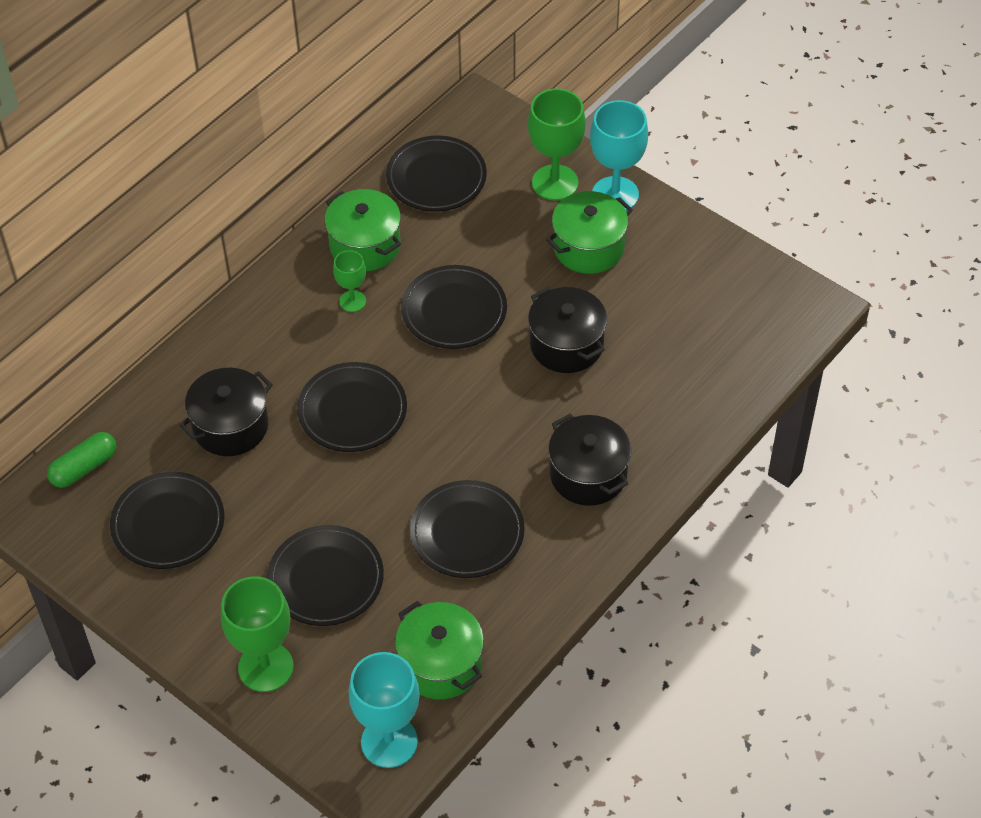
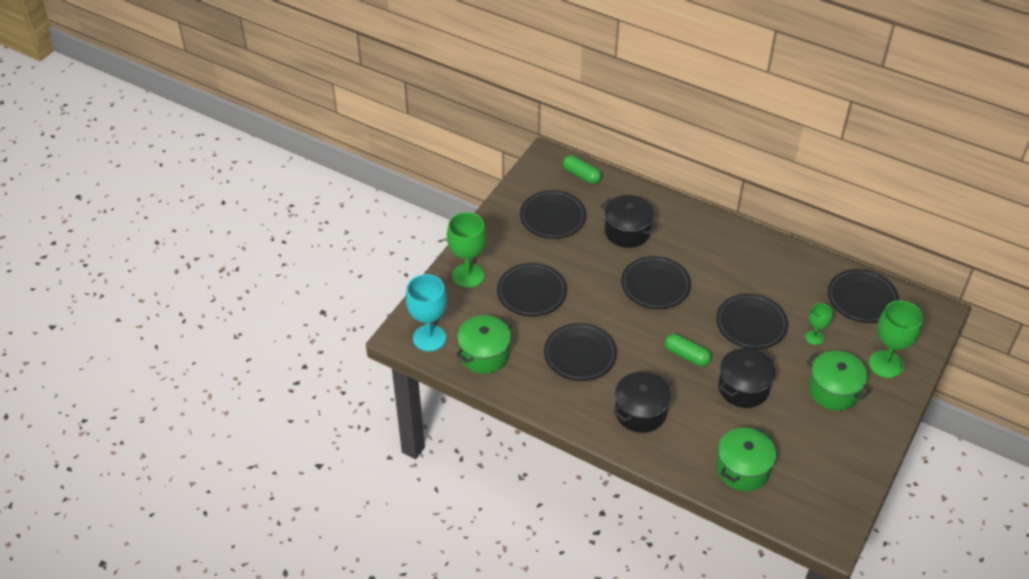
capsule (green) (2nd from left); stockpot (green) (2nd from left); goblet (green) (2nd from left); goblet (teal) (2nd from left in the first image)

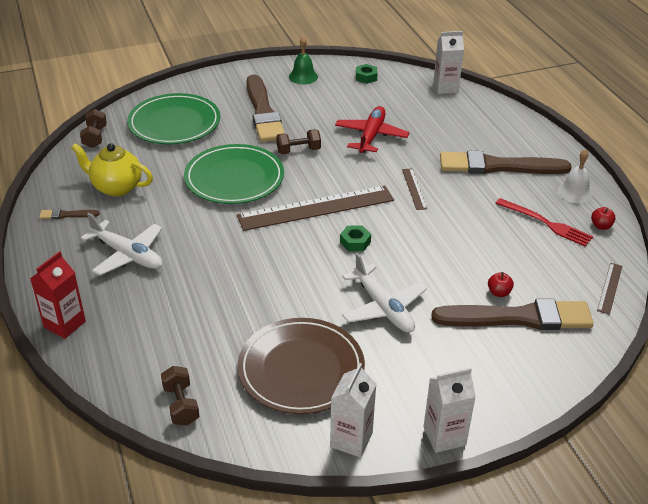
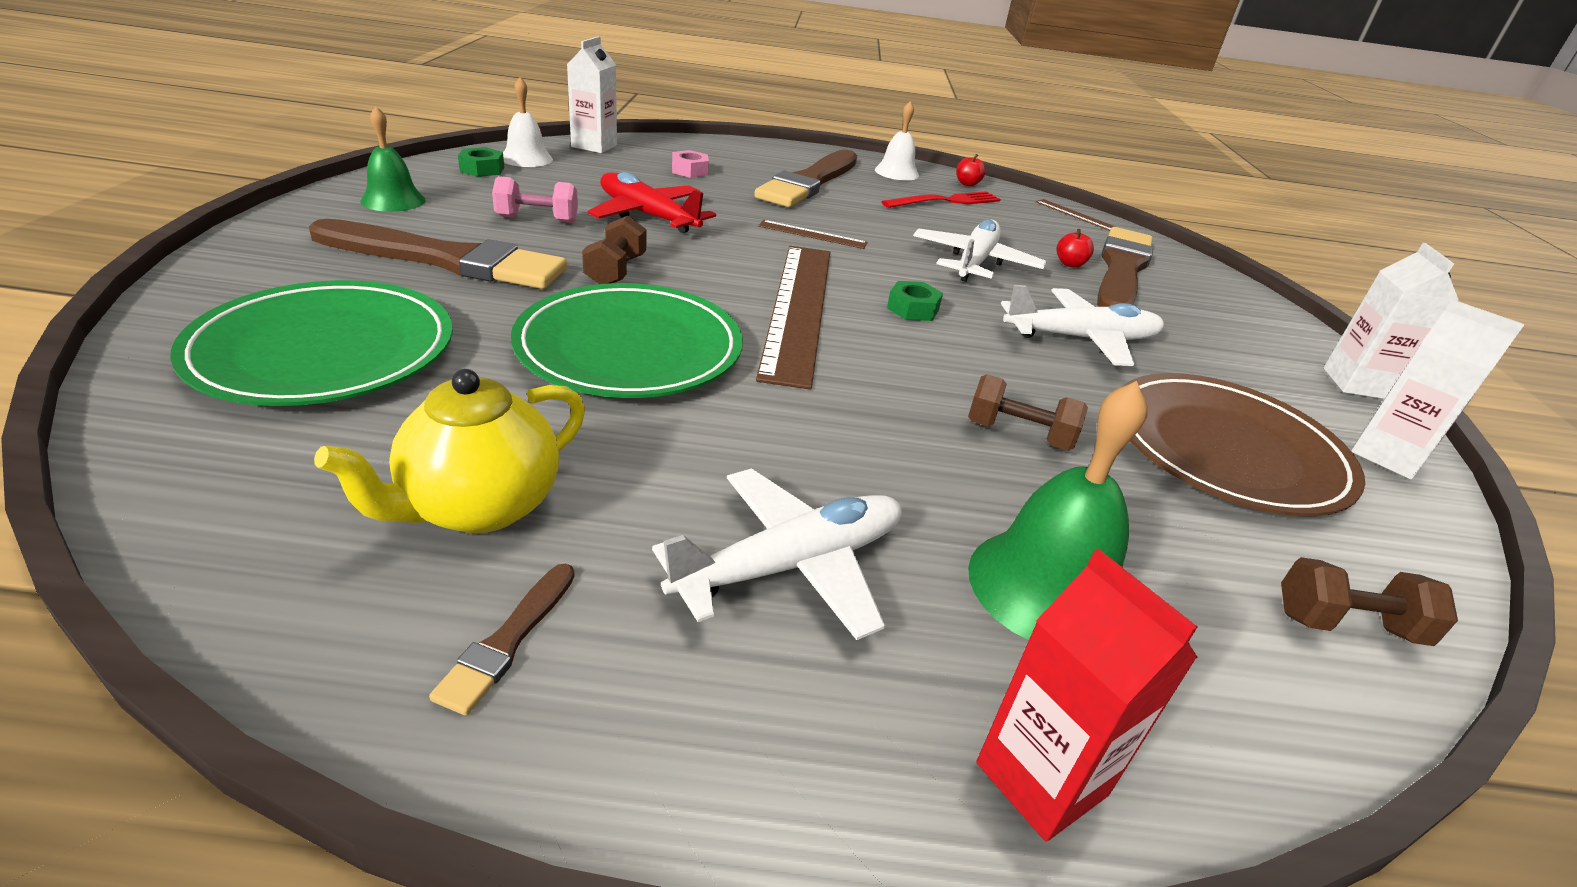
hand weight (rose-pink); hand bell (white) (1st from left); hexagon nut (rose-pink); toy plane (white) (2nd from left); hand weight (russet) (2nd from left); hand bell (green) (2nd from left)

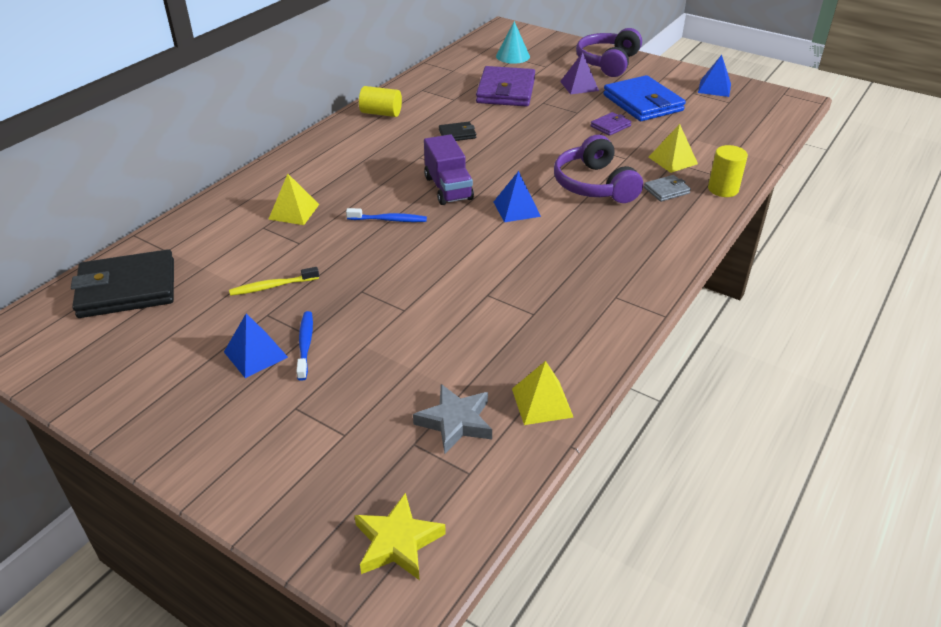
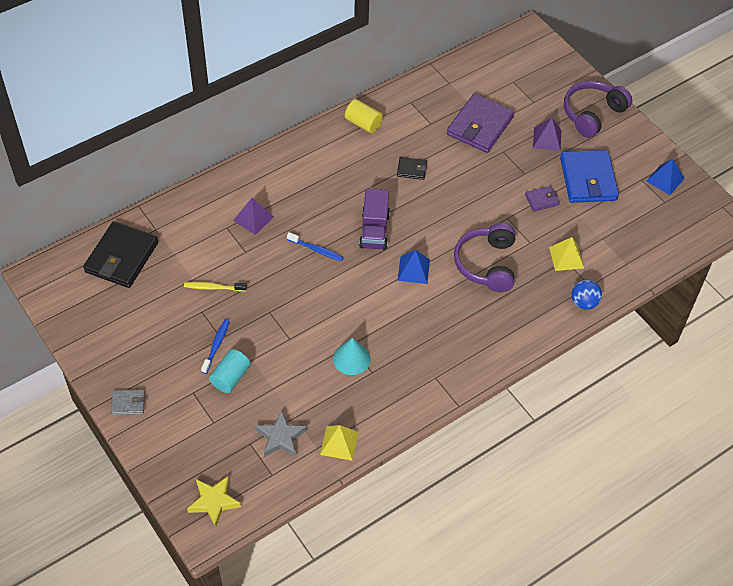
wallet (black) (1st from left); wallet (gray); cylinder (teal); pyramid shape (royal purple) (1st from left); cone (teal); sphere (blue); pyramid shape (blue) (1st from left in the first image)

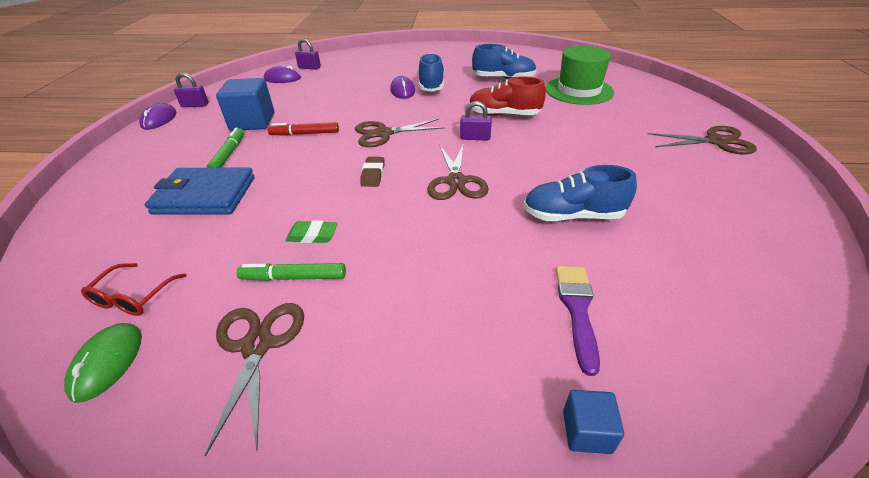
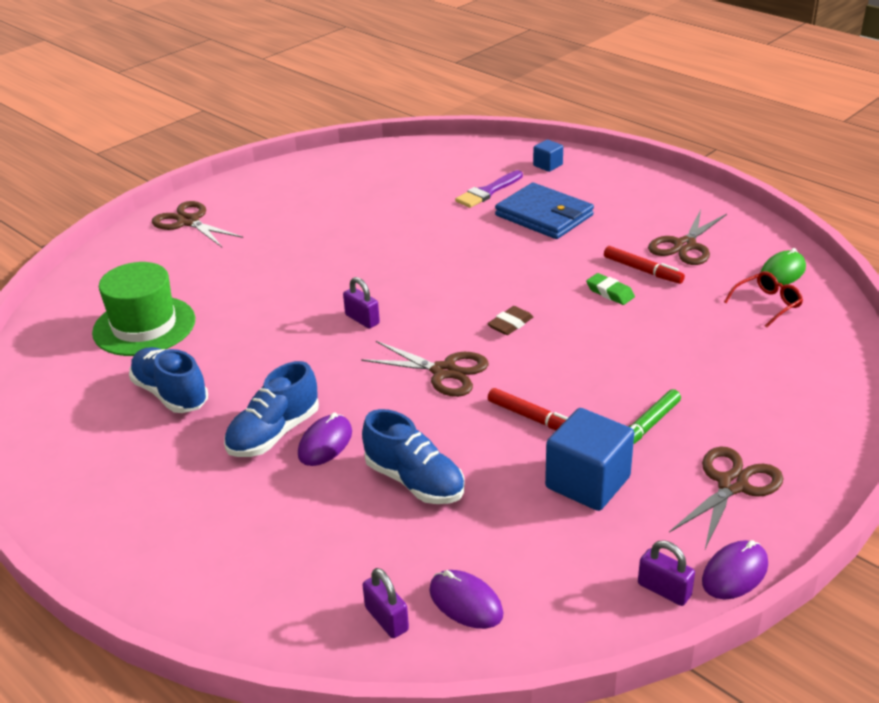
shoe (blue) (3rd from left); wallet (blue); felt pen (scarlet) (2nd from left); pair of scissors (russet) (4th from left); shoe (scarlet)

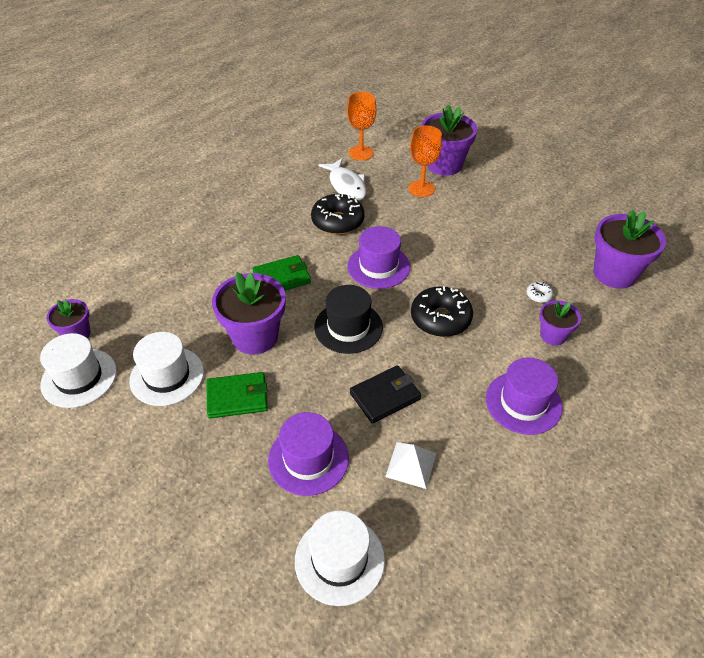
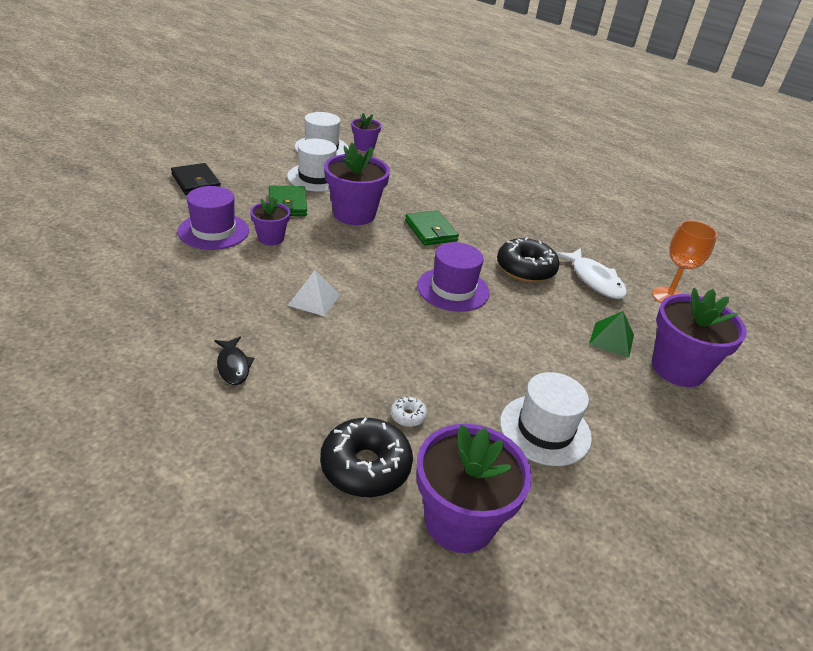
wallet (black); fish (black); flower pot (royal purple) (1st from left); pyramid shape (white); donut (black) (1st from left); top hat (white) (3rd from left); fish (white); pyramid shape (green); top hat (black)

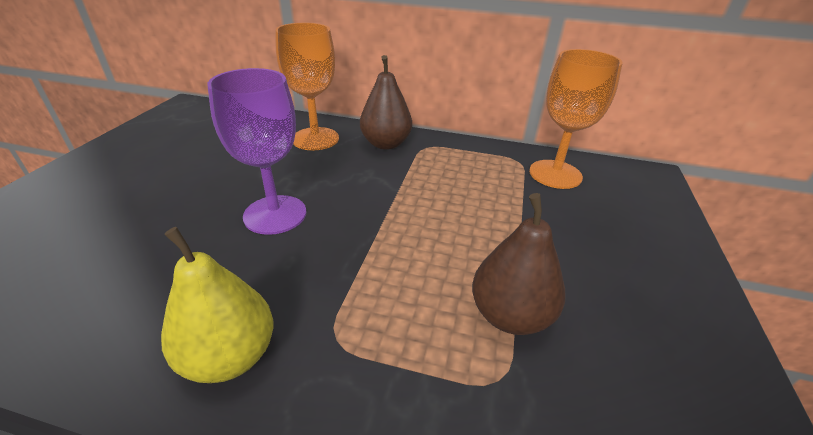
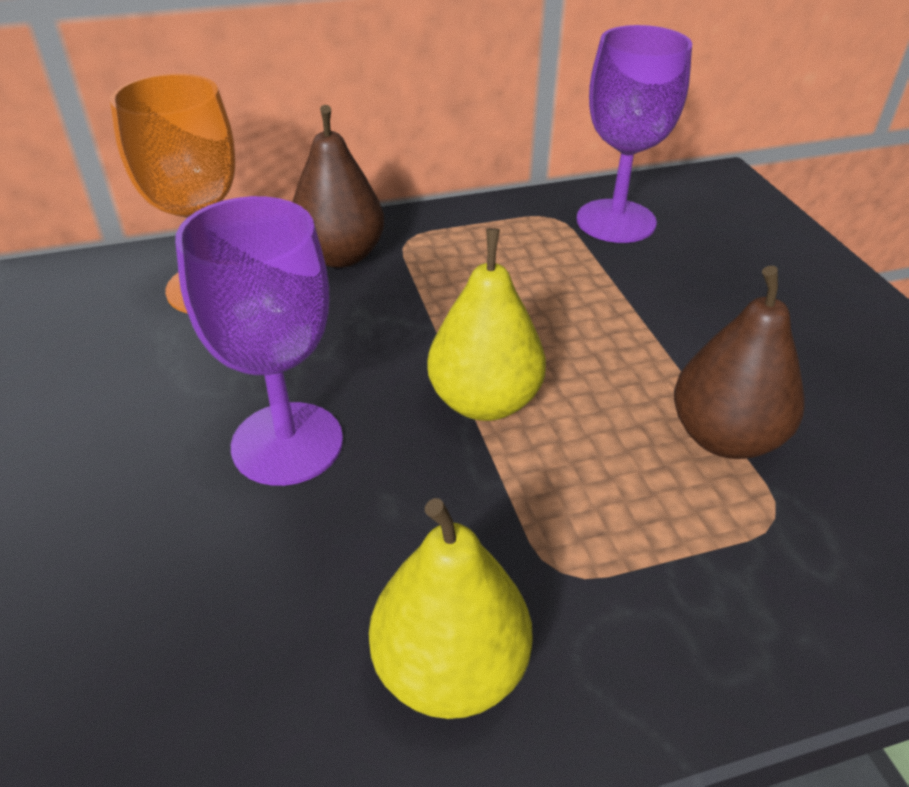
toy pear (bright yellow) (2nd from left); goblet (royal purple) (2nd from left)

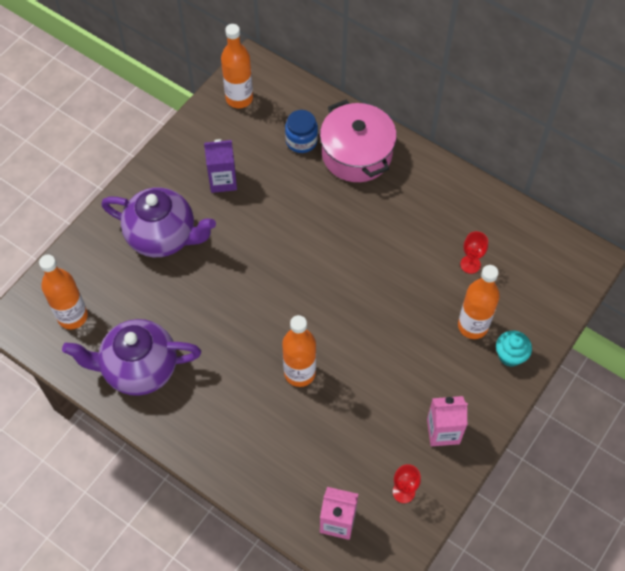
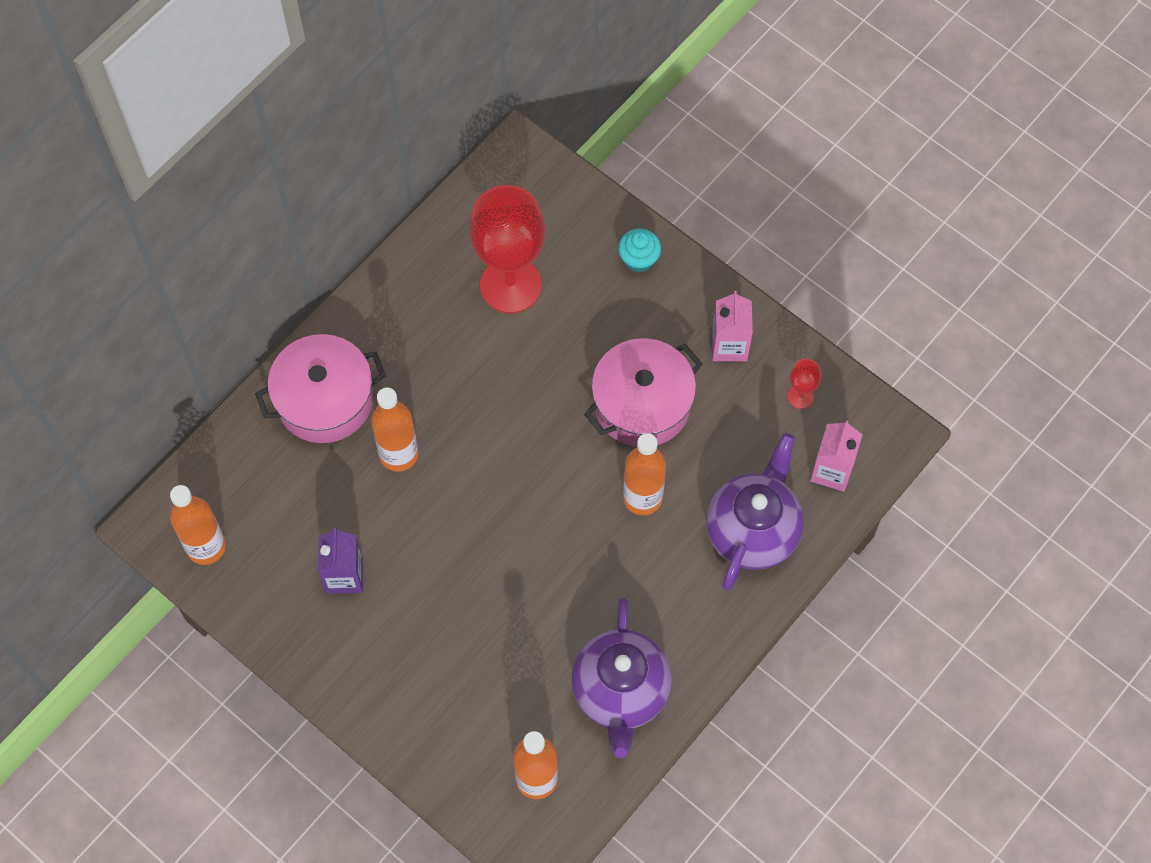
drink bottle (bright orange) (2nd from left); goblet (scarlet) (1st from left); stockpot (rose-pink) (2nd from left); tea pot (royal purple) (2nd from left); preserve jar (blue)

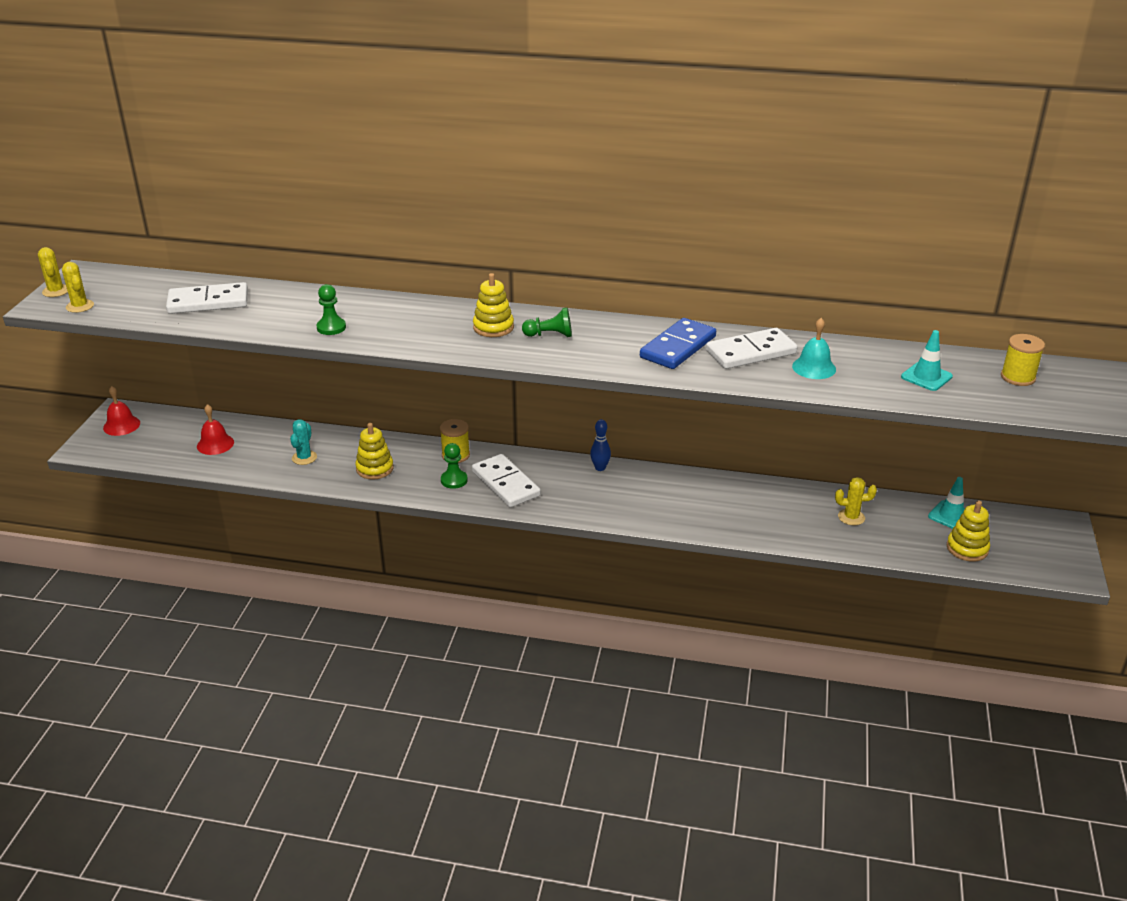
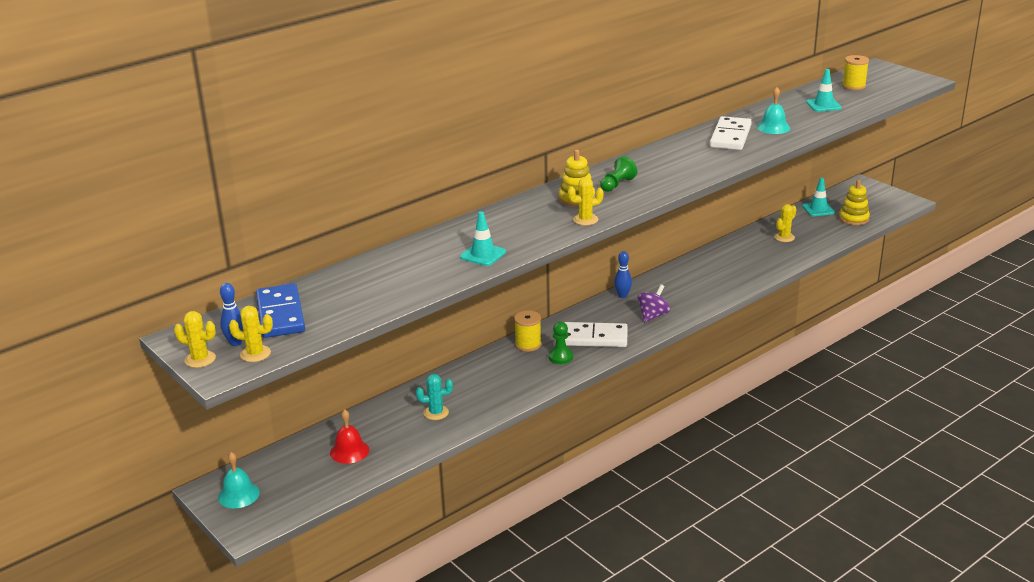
hand bell (teal) (1st from left); bowling pin (blue) (1st from left); domino (blue); prickly plant (teal); safety cone (teal) (1st from left); prickly plant (bright yellow) (3rd from left); whirligig (royal purple); domino (white) (1st from left in the first image); stacking rings (bright yellow) (1st from left in the first image)

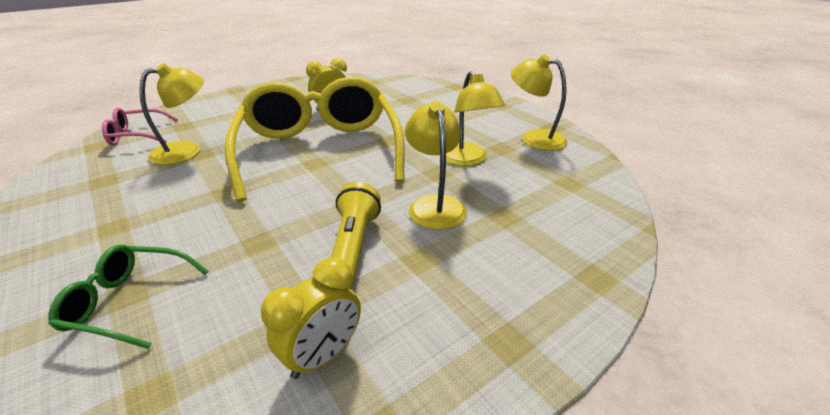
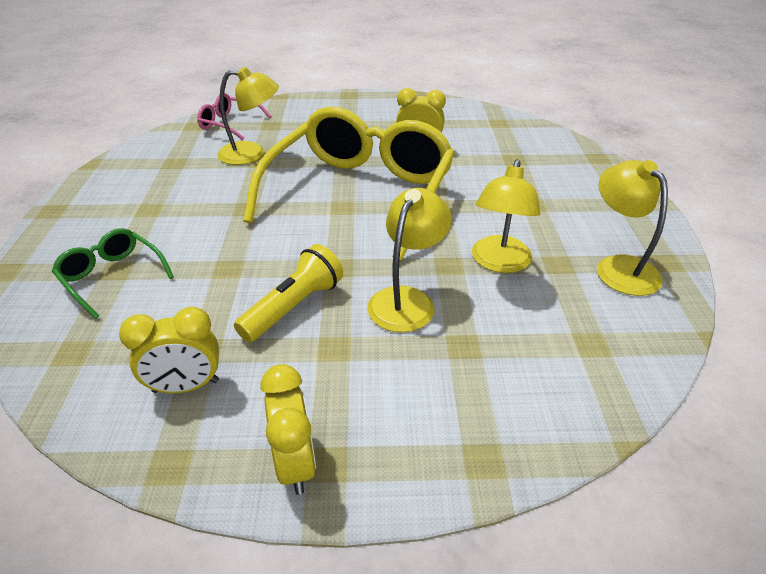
alarm clock (bright yellow) (2nd from left)

